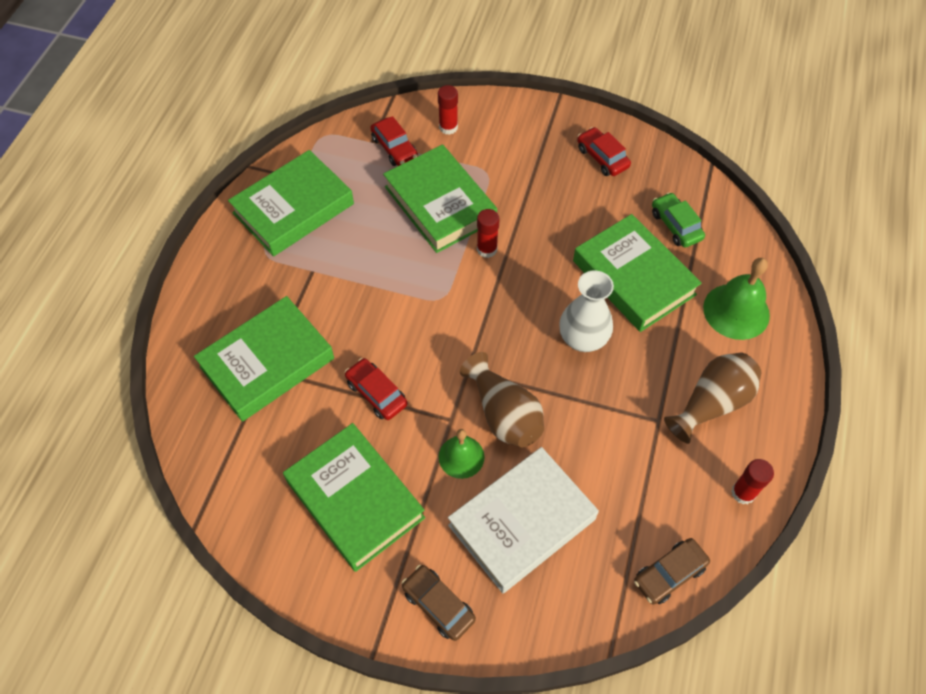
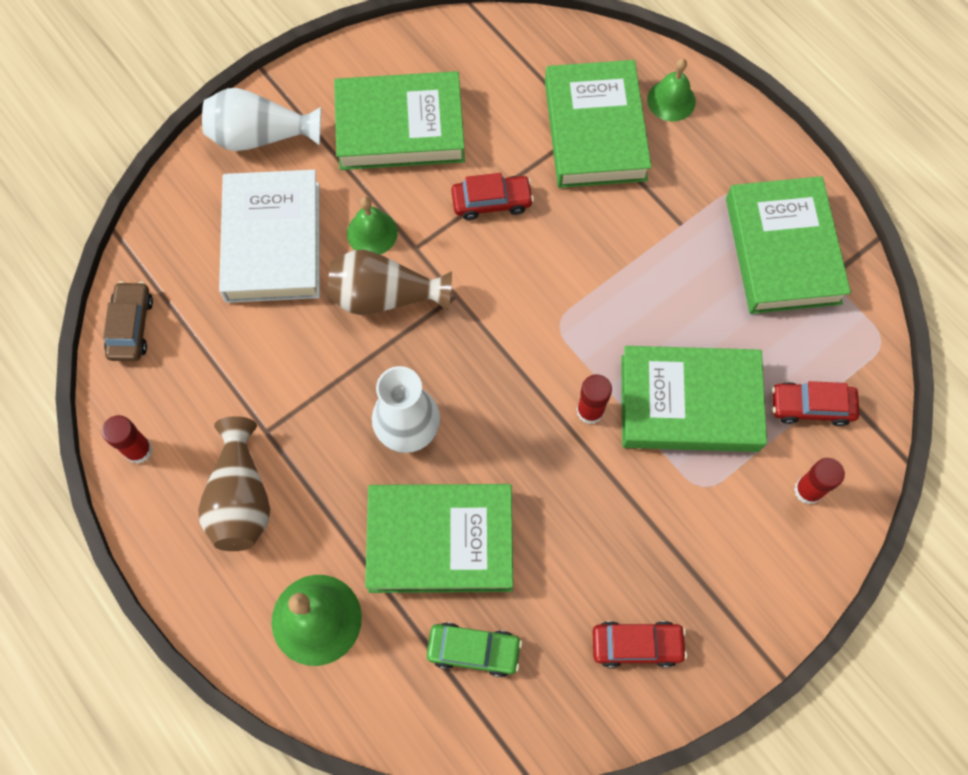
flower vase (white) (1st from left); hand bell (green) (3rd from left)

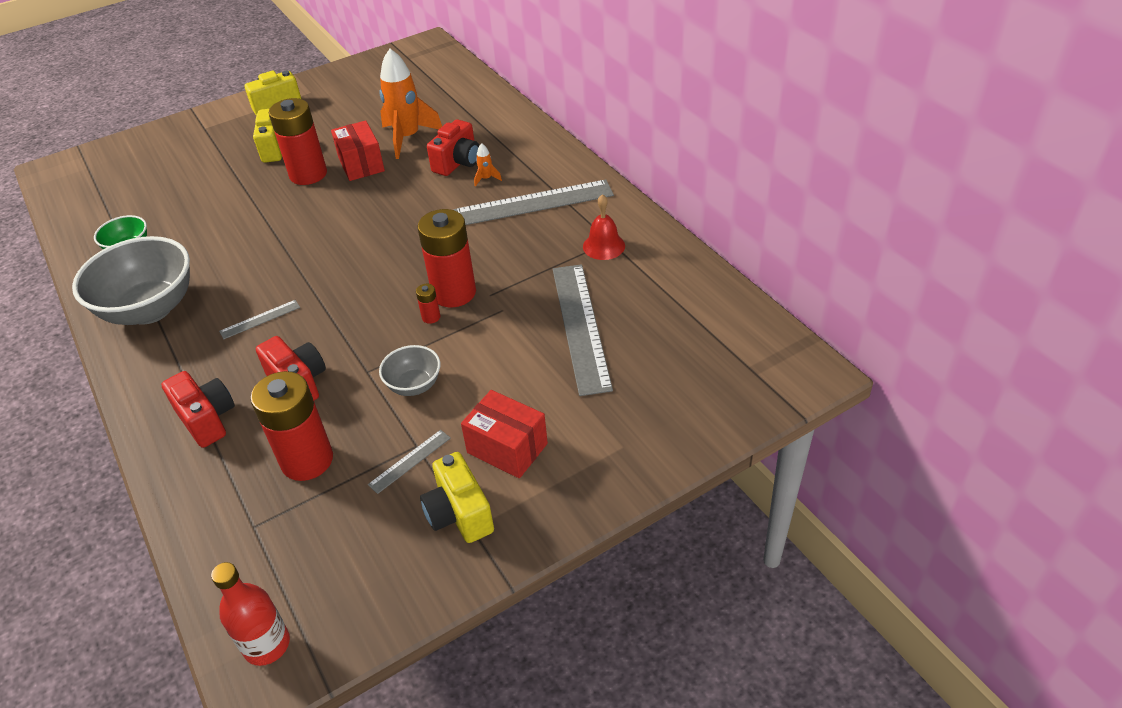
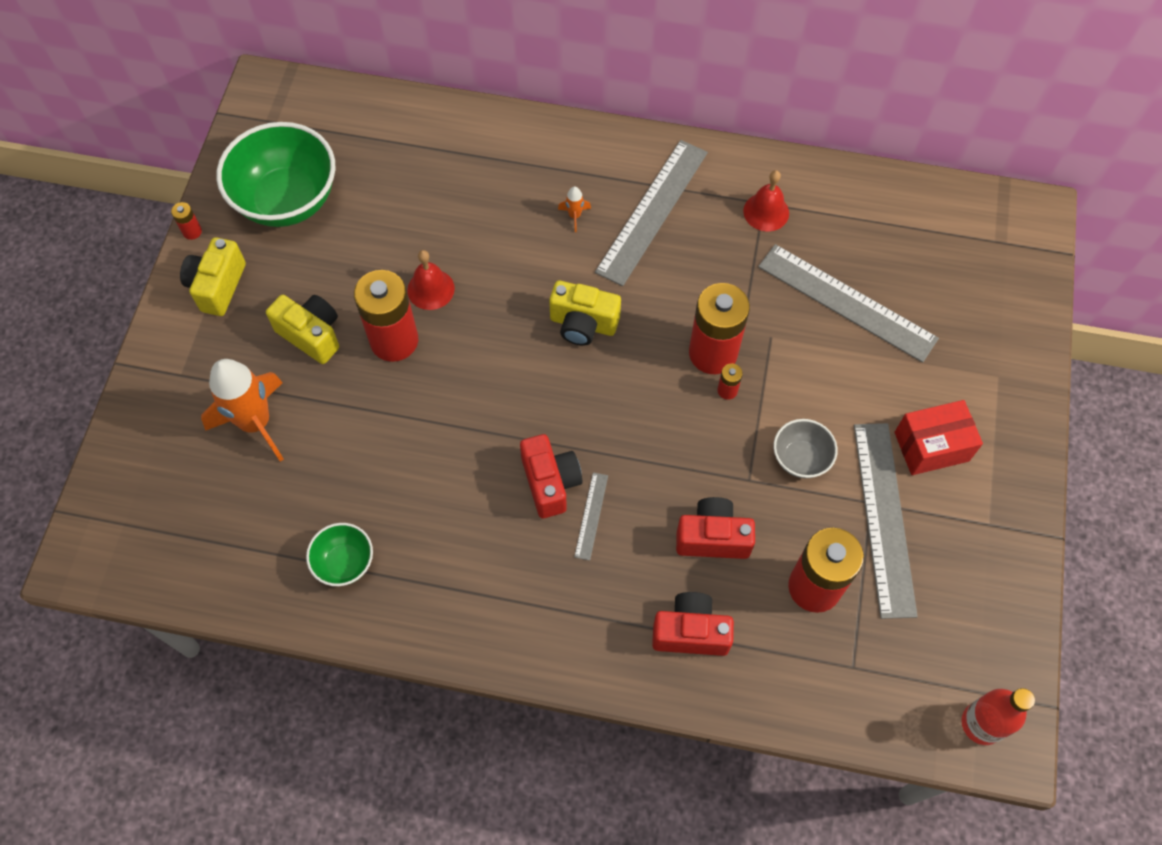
battery (scarlet) (1st from left); toy rocket (bright orange) (1st from left); bowl (green) (1st from left); hand bell (scarlet) (1st from left); camera (scarlet) (1st from left); camera (bright yellow) (3rd from left); straightedge (gray) (4th from left); bowl (gray) (1st from left in the first image)

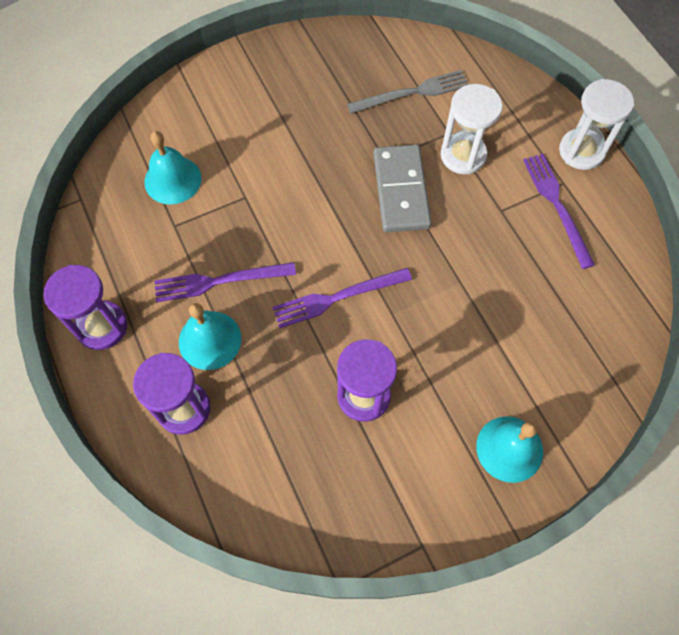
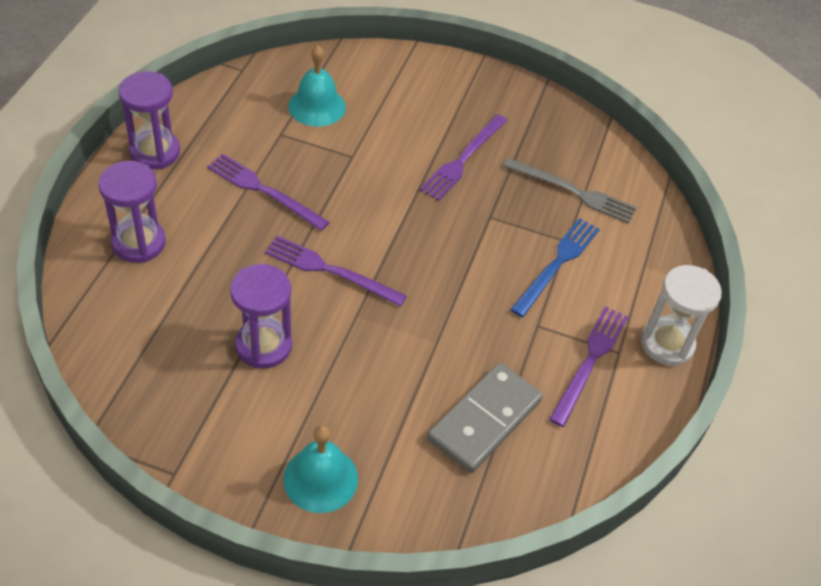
table fork (royal purple) (3rd from left); domino (gray); table fork (blue); hand bell (teal) (2nd from left in the first image)

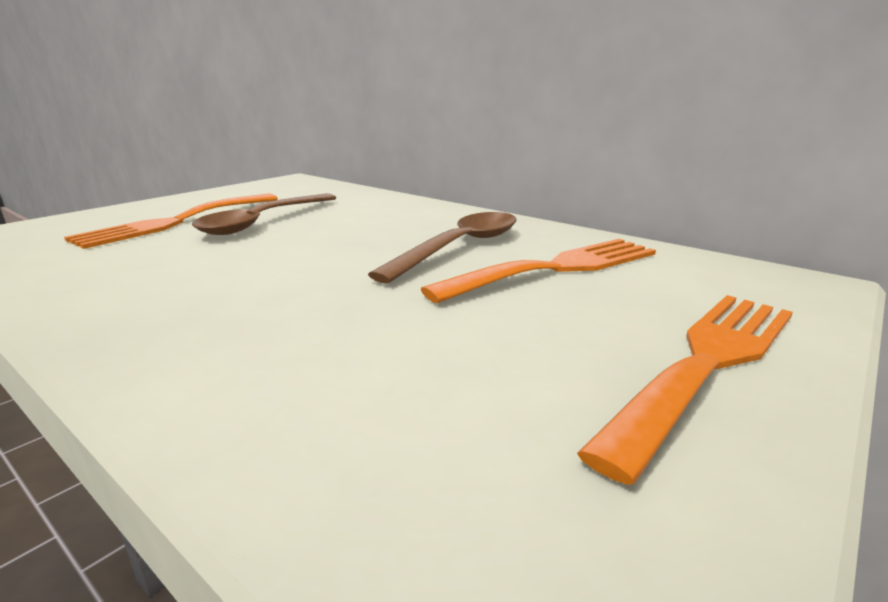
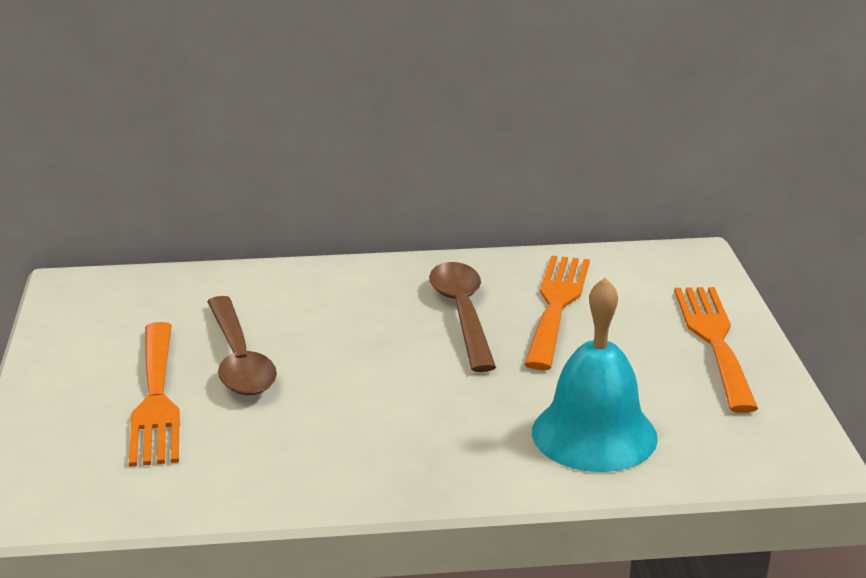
hand bell (teal)

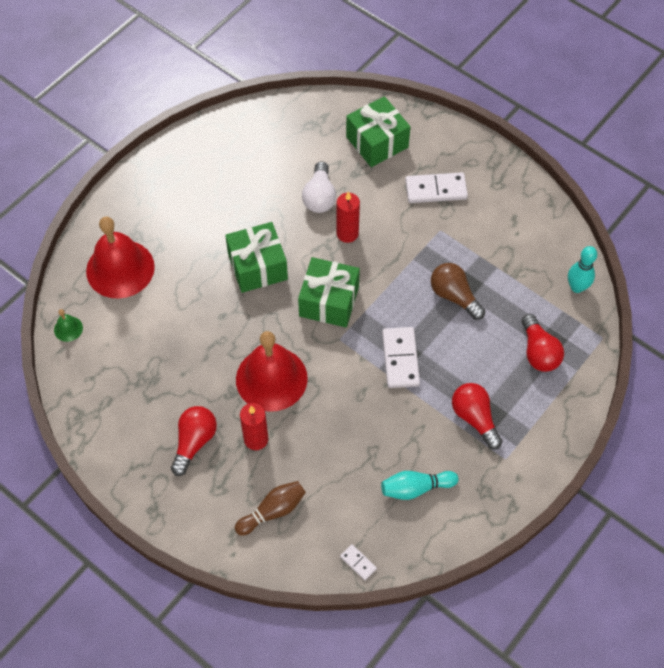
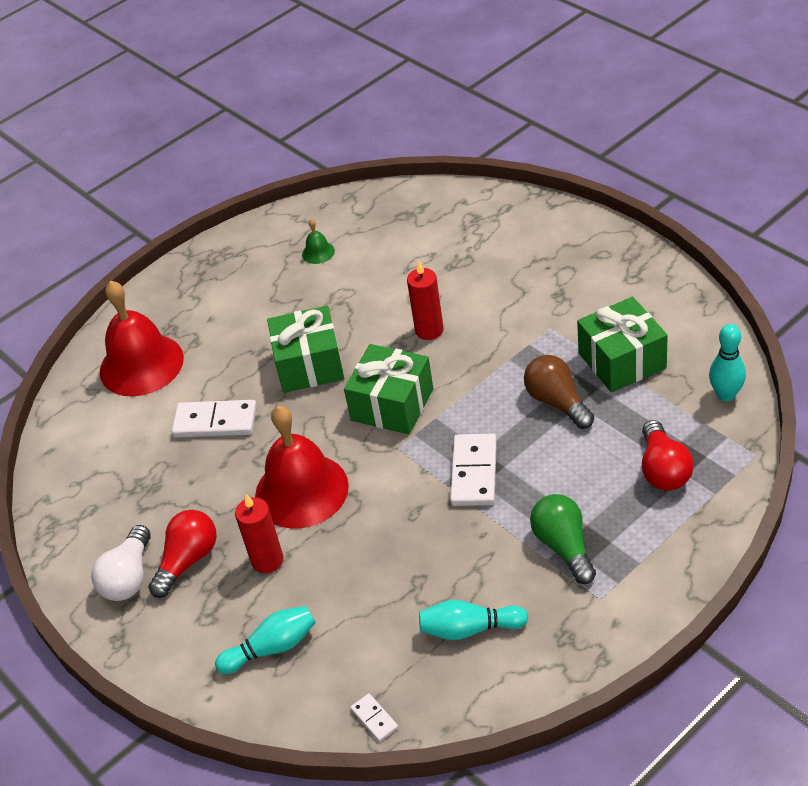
lightbulb (white); domino (white) (1st from left); bowling pin (teal) (1st from left); hand bell (green); lightbulb (green); wrapped gift (green) (3rd from left)

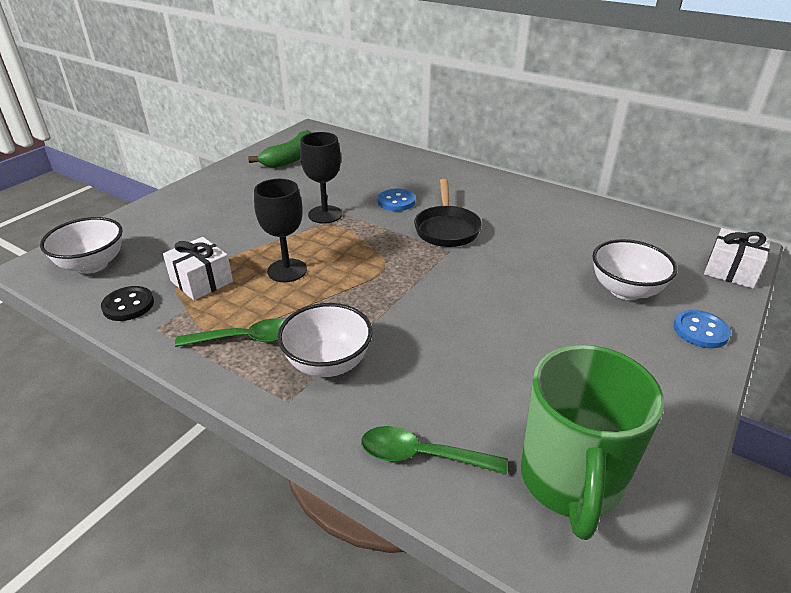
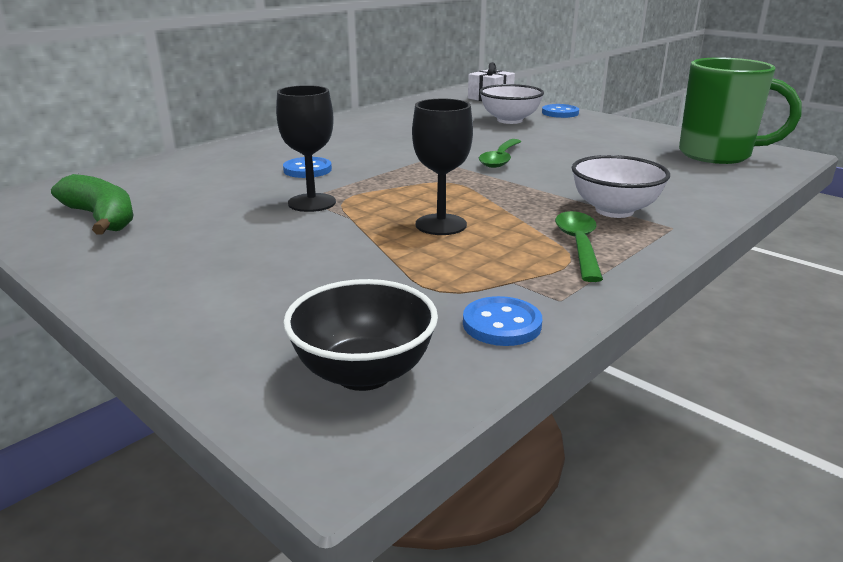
bowl (black); button (blue) (2nd from left); tablespoon (green) (1st from left); wrapped gift (white) (1st from left in the first image); skillet (black)

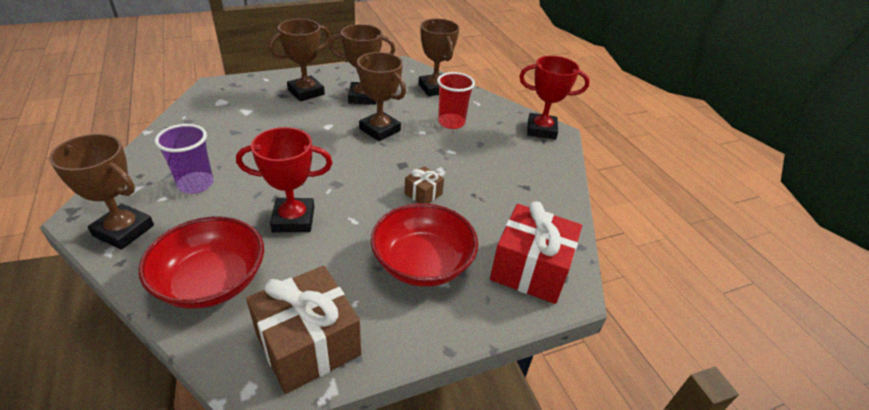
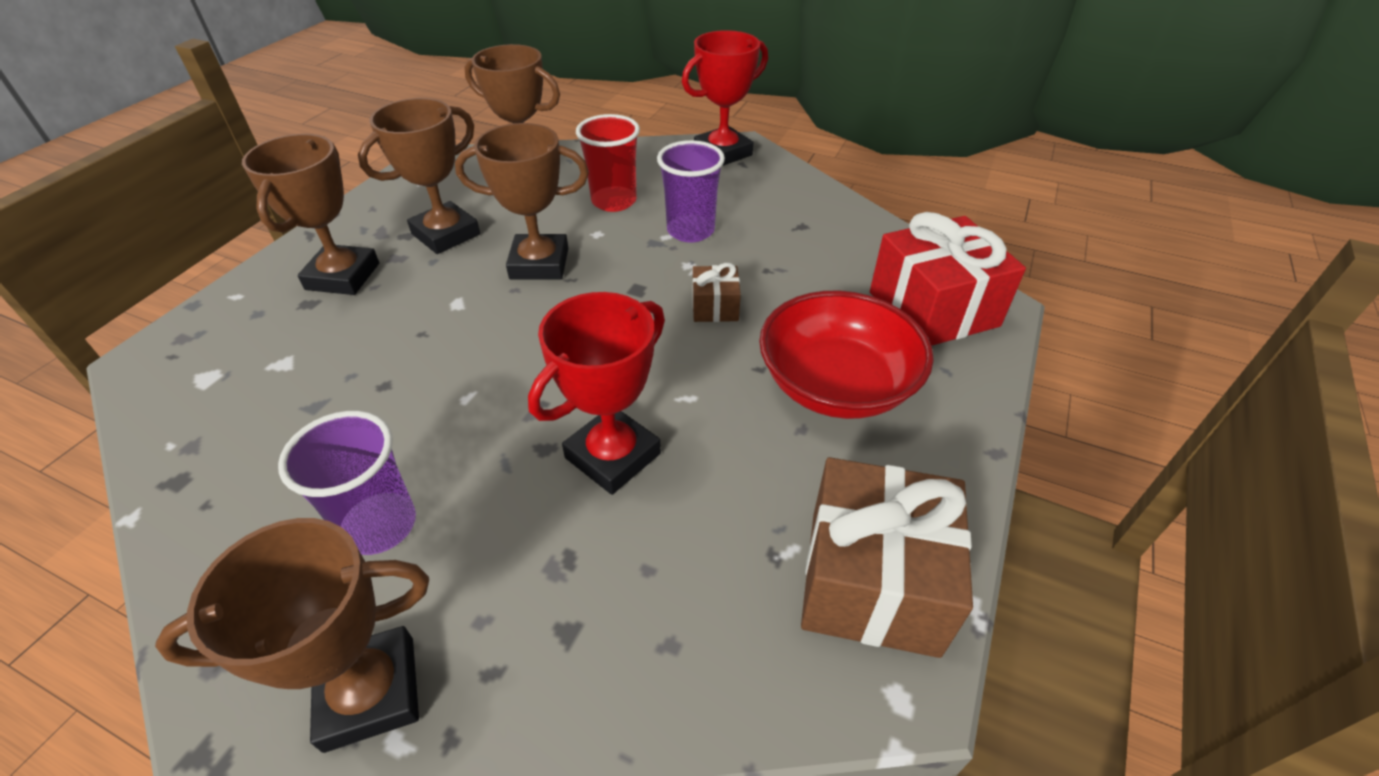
cup (royal purple) (2nd from left); bowl (scarlet) (1st from left in the first image)

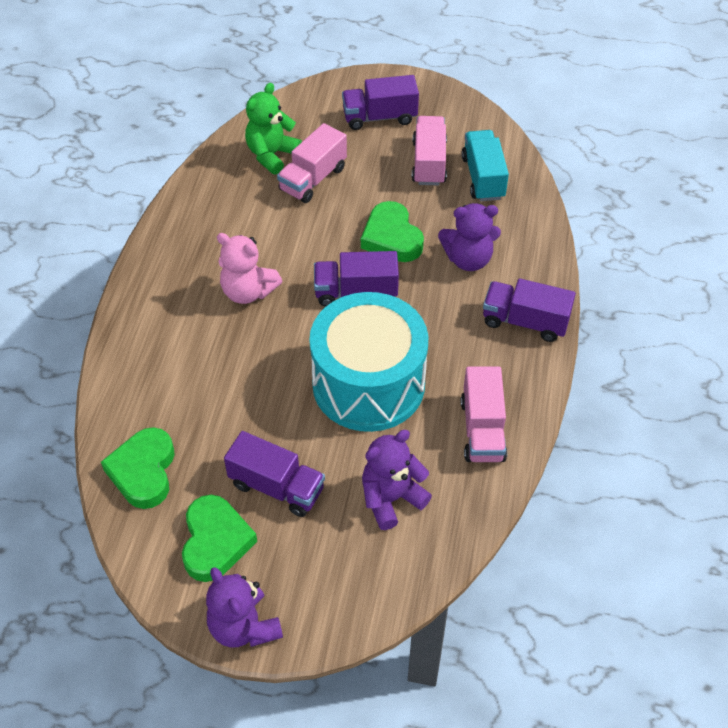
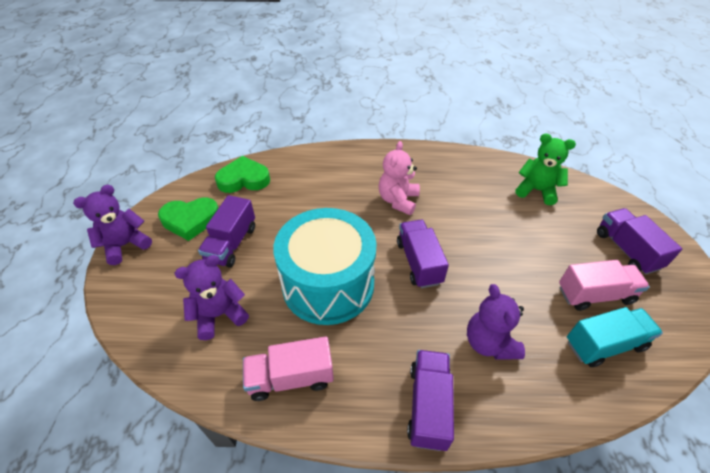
teddy (royal purple) (2nd from left); toy truck (rose-pink) (1st from left in the first image); heart (green) (3rd from left in the first image)

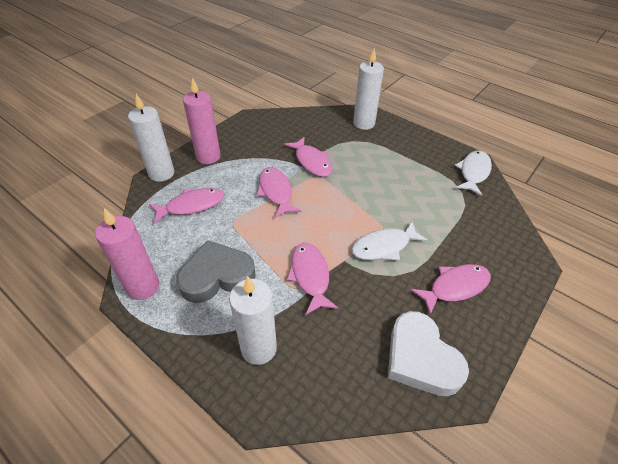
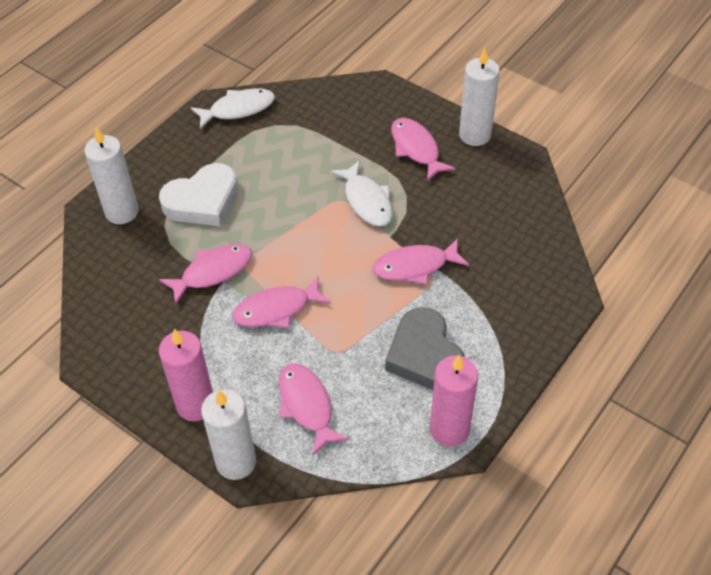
heart (white); fish (white) (1st from left); wax candle (white) (3rd from left)

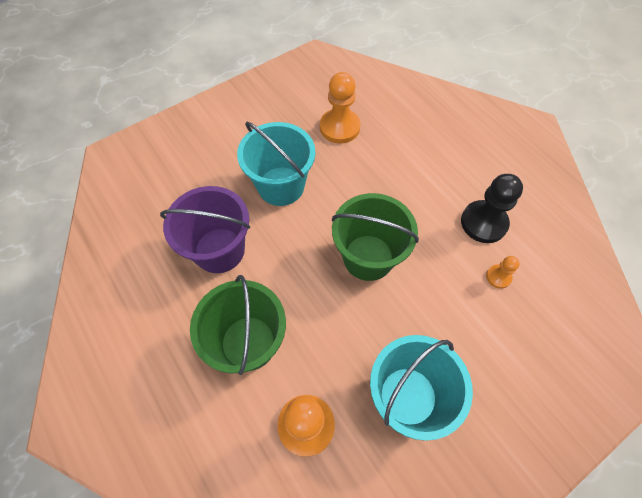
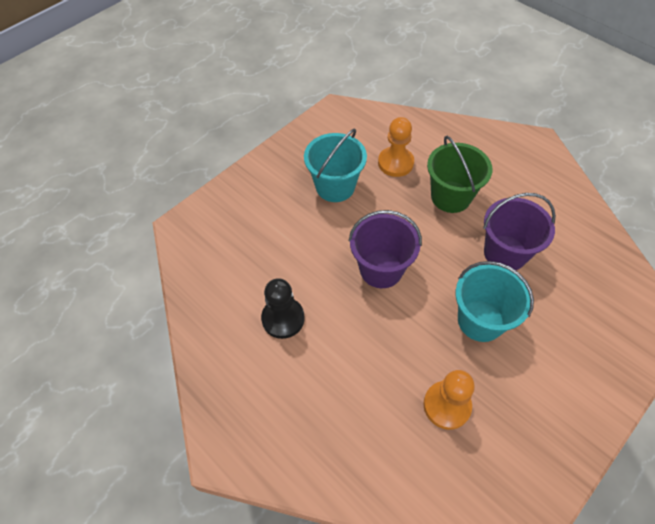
pail (royal purple) (1st from left); game pawn (bright orange) (3rd from left in the first image)

